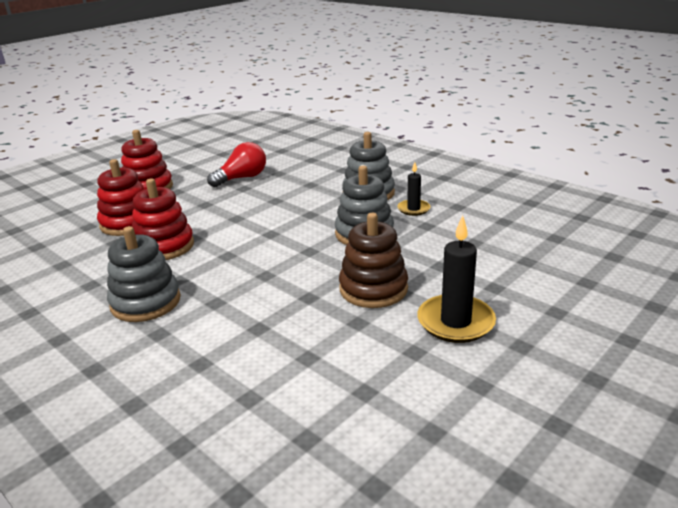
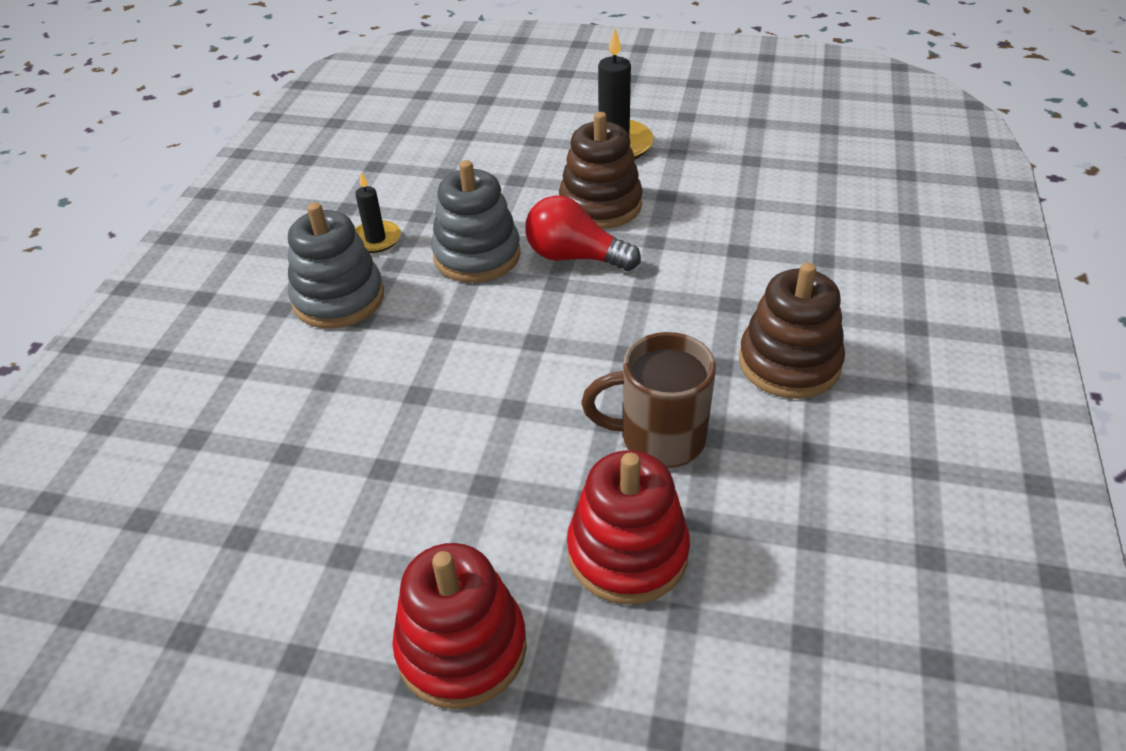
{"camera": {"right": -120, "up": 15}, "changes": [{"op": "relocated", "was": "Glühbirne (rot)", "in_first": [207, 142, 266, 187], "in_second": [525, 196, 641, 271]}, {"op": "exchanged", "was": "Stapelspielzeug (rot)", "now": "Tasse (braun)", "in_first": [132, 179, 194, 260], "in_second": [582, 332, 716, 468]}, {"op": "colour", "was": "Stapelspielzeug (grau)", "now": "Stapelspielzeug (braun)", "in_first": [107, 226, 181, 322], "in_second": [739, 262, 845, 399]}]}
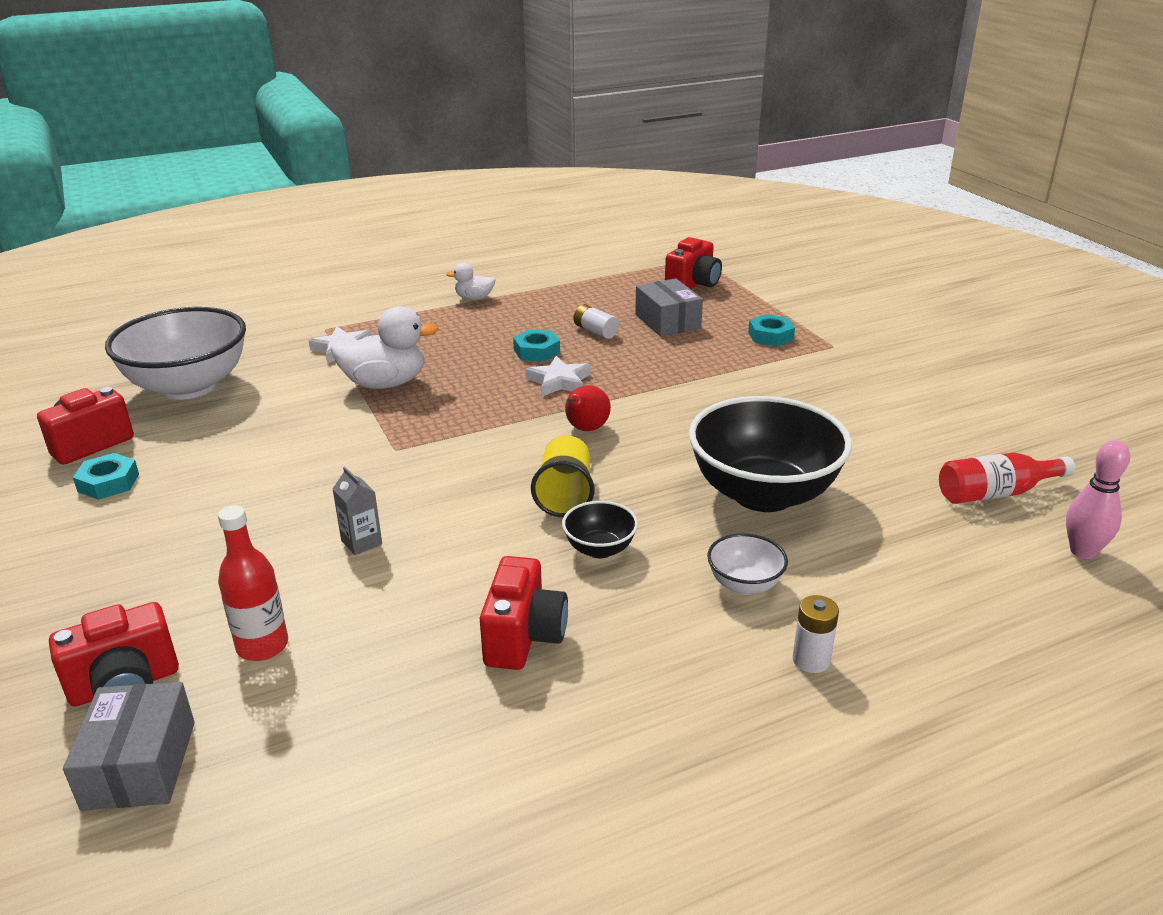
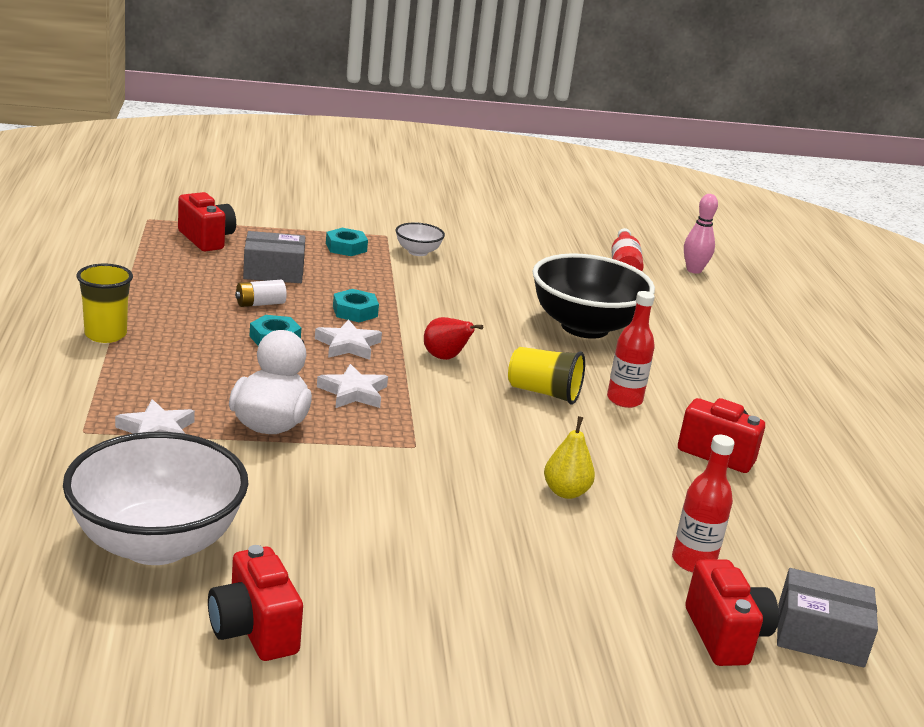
{"camera": {"right": -75, "up": -5}, "changes": [{"op": "exchanged", "was": "Ente (weiß)", "now": "Becher (gelb)", "in_first": [446, 263, 495, 300], "in_second": [77, 264, 133, 343]}, {"op": "appeared", "now": "Stern (weiß)", "in_second": [317, 364, 388, 408]}, {"op": "relocated", "was": "Sechskantmutter (türkis)", "in_first": [73, 453, 139, 500], "in_second": [333, 289, 379, 322]}, {"op": "relocated", "was": "Schüssel (weiß)", "in_first": [707, 533, 788, 595], "in_second": [396, 222, 445, 256]}, {"op": "exchanged", "was": "Getränkekarton (grau)", "now": "Birne (gelb)", "in_first": [332, 467, 382, 555], "in_second": [544, 416, 595, 499]}, {"op": "exchanged", "was": "Schüssel (schwarz)", "now": "Flasche (rot)", "in_first": [562, 501, 638, 558], "in_second": [607, 291, 655, 408]}, {"op": "missing", "was": "Batterie (weiß)", "in_first": [792, 595, 839, 673]}]}
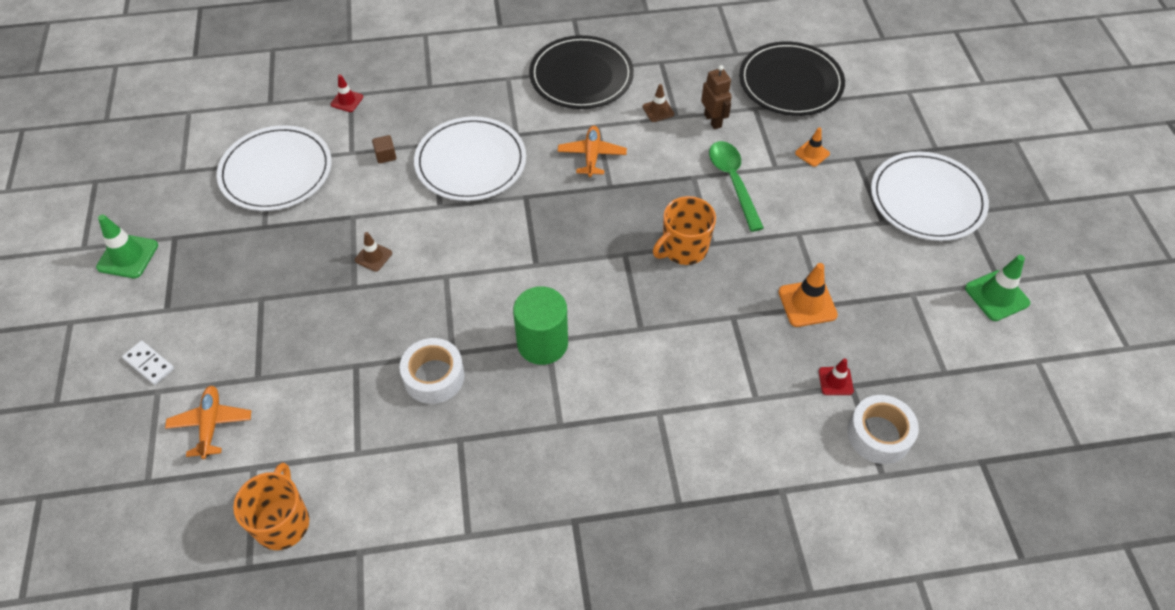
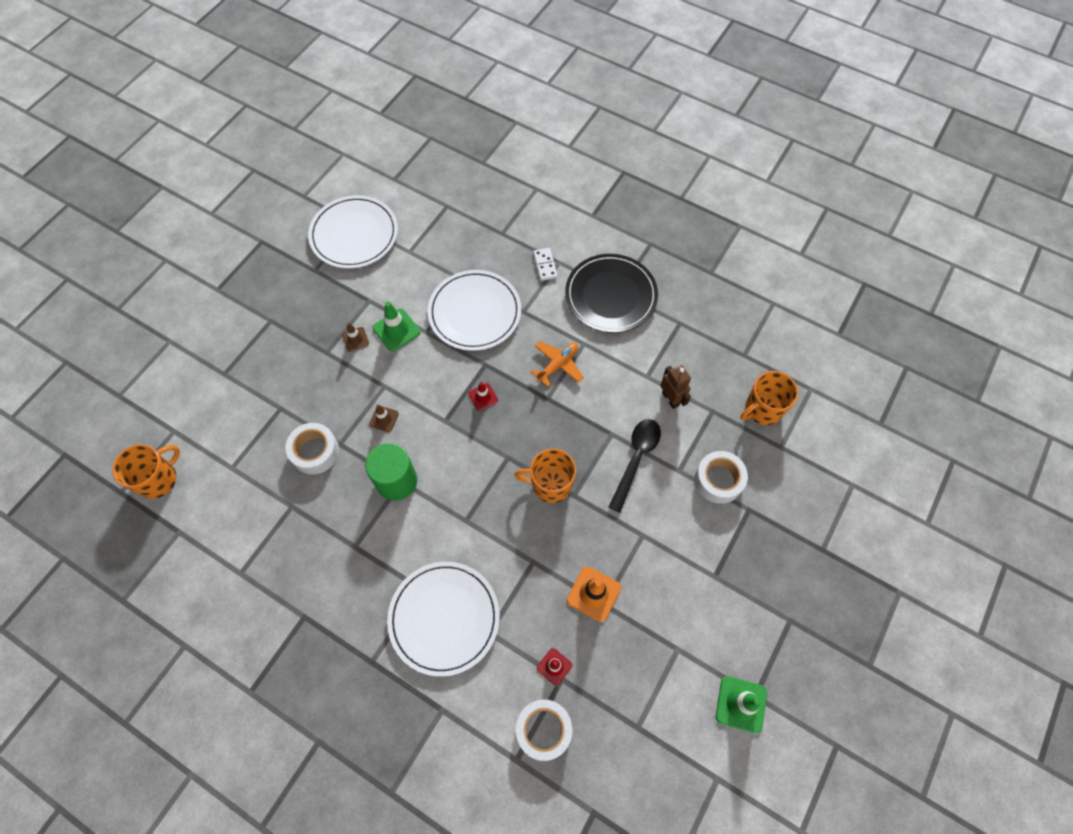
{"camera": {"right": 40, "up": 10}, "changes": [{"op": "relocated", "was": "Leitkegel (braun)", "in_first": [643, 84, 674, 122], "in_second": [369, 404, 399, 432]}, {"op": "relocated", "was": "Leitkegel (grün)", "in_first": [96, 215, 158, 278], "in_second": [373, 301, 421, 351]}, {"op": "relocated", "was": "Teller (weiß)", "in_first": [871, 152, 989, 241], "in_second": [387, 562, 500, 677]}, {"op": "relocated", "was": "Leitkegel (rot)", "in_first": [331, 74, 363, 112], "in_second": [469, 382, 498, 411]}, {"op": "relocated", "was": "Dominostein (weiß)", "in_first": [122, 341, 174, 385], "in_second": [533, 248, 558, 281]}, {"op": "colour", "was": "Löffel (grün)", "now": "Löffel (schwarz)", "in_first": [709, 141, 764, 232], "in_second": [608, 419, 661, 513]}, {"op": "spun", "was": "Roboter (braun)", "in_first": [701, 65, 732, 129], "in_second": [660, 365, 691, 409], "clockwise": -45}, {"op": "exchanged", "was": "Leitkegel (orange)", "now": "Klebeband (weiß)", "in_first": [795, 127, 830, 167], "in_second": [694, 451, 748, 504]}, {"op": "exchanged", "was": "Teller (schwarz)", "now": "Tasse (orange)", "in_first": [739, 41, 845, 116], "in_second": [740, 371, 798, 425]}, {"op": "missing", "was": "Flugzeug (orange)", "in_first": [165, 386, 251, 459]}, {"op": "missing", "was": "Kubus (braun)", "in_first": [372, 135, 396, 164]}]}
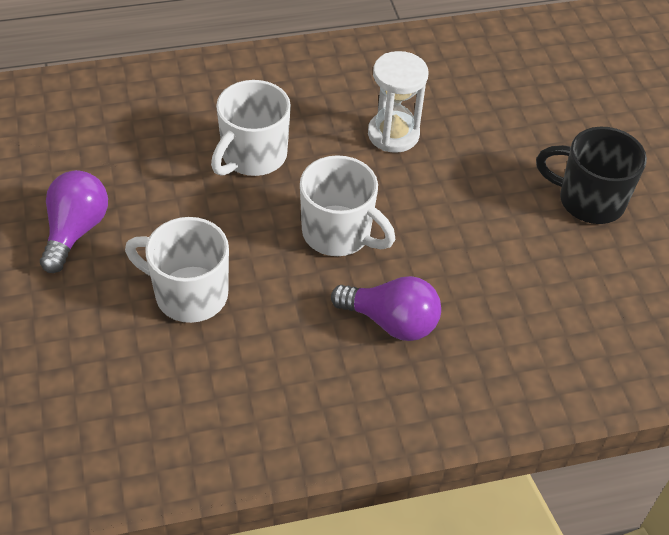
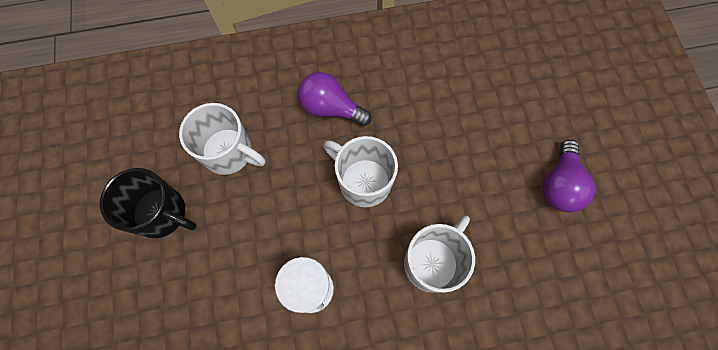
{"camera": {"right": -175, "up": 20}, "changes": [{"op": "relocated", "was": "Tasse (weiß)", "in_first": [125, 217, 229, 323], "in_second": [179, 103, 265, 175]}]}
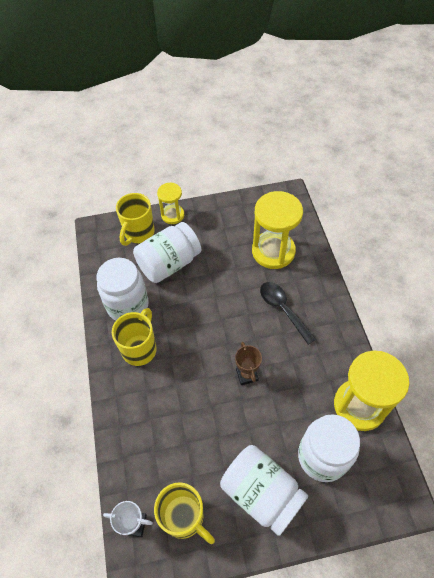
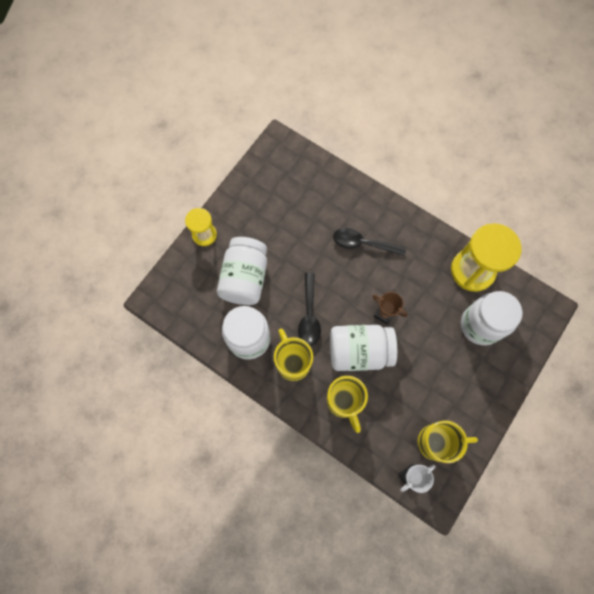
{"camera": {"right": -45, "up": 15}, "changes": [{"op": "appeared", "now": "Löffel (schwarz)", "in_second": [298, 273, 321, 346]}, {"op": "relocated", "was": "Tasse (gelb)", "in_first": [116, 193, 155, 246], "in_second": [327, 376, 368, 433]}, {"op": "relocated", "was": "Einmachglas (weiß)", "in_first": [220, 445, 308, 536], "in_second": [330, 325, 397, 371]}, {"op": "missing", "was": "Sanduhr (gelb)", "in_first": [252, 191, 303, 269]}]}
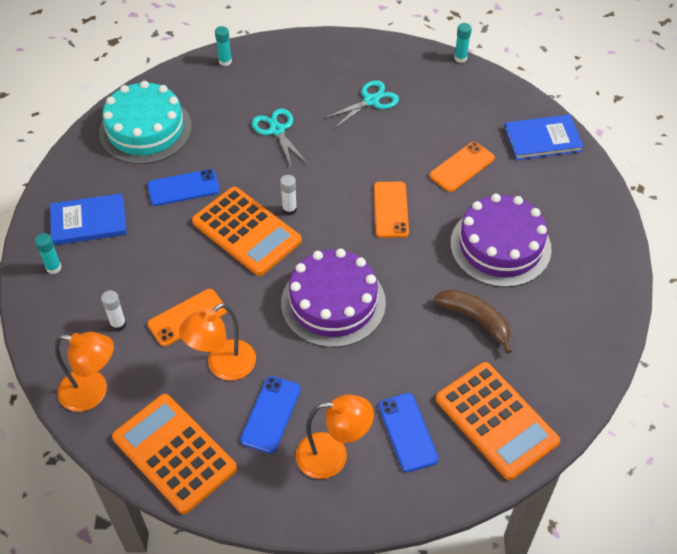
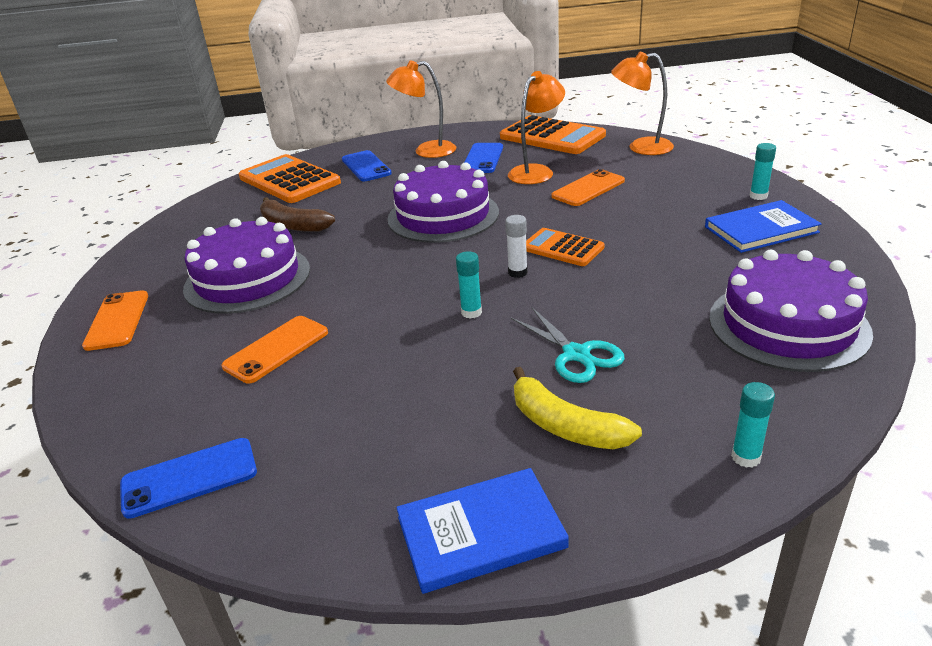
{"camera": {"right": 175, "up": -20}, "changes": [{"op": "relocated", "was": "Handy (orange)", "in_first": [374, 182, 409, 238], "in_second": [82, 290, 148, 351]}, {"op": "relocated", "was": "Handy (blau)", "in_first": [147, 169, 219, 206], "in_second": [120, 438, 257, 519]}, {"op": "relocated", "was": "Buch (blau)", "in_first": [504, 115, 584, 160], "in_second": [396, 468, 569, 594]}, {"op": "relocated", "was": "Klebestift (türkis)", "in_first": [454, 23, 472, 63], "in_second": [456, 251, 482, 318]}, {"op": "appeared", "now": "Banane (gelb)", "in_second": [513, 367, 642, 449]}, {"op": "size", "was": "Taschenrechner (orange)", "in_first": [192, 187, 302, 276], "in_second": [526, 228, 605, 266], "ratio": 0.58}, {"op": "colour", "was": "Kuchen (türkis)", "now": "Kuchen (lila)", "in_first": [99, 81, 192, 164], "in_second": [709, 250, 873, 372]}, {"op": "missing", "was": "Klebestift (weiß)", "in_first": [101, 290, 126, 331]}, {"op": "missing", "was": "Schere (türkis)", "in_first": [325, 80, 399, 129]}]}
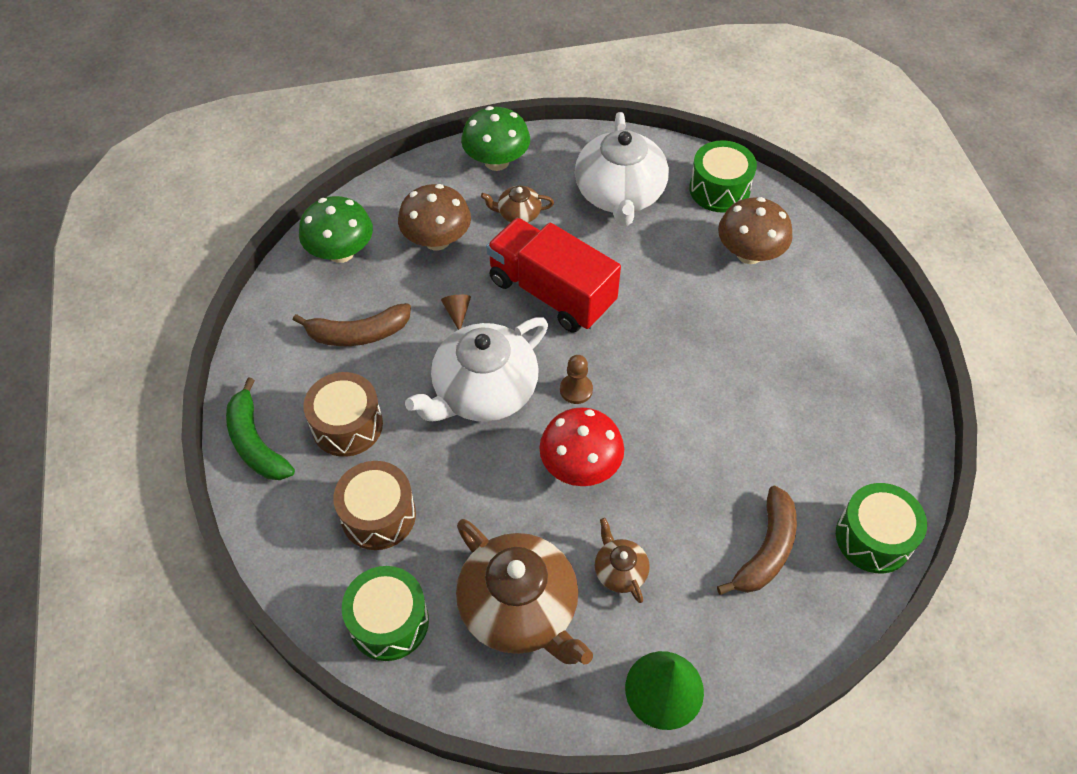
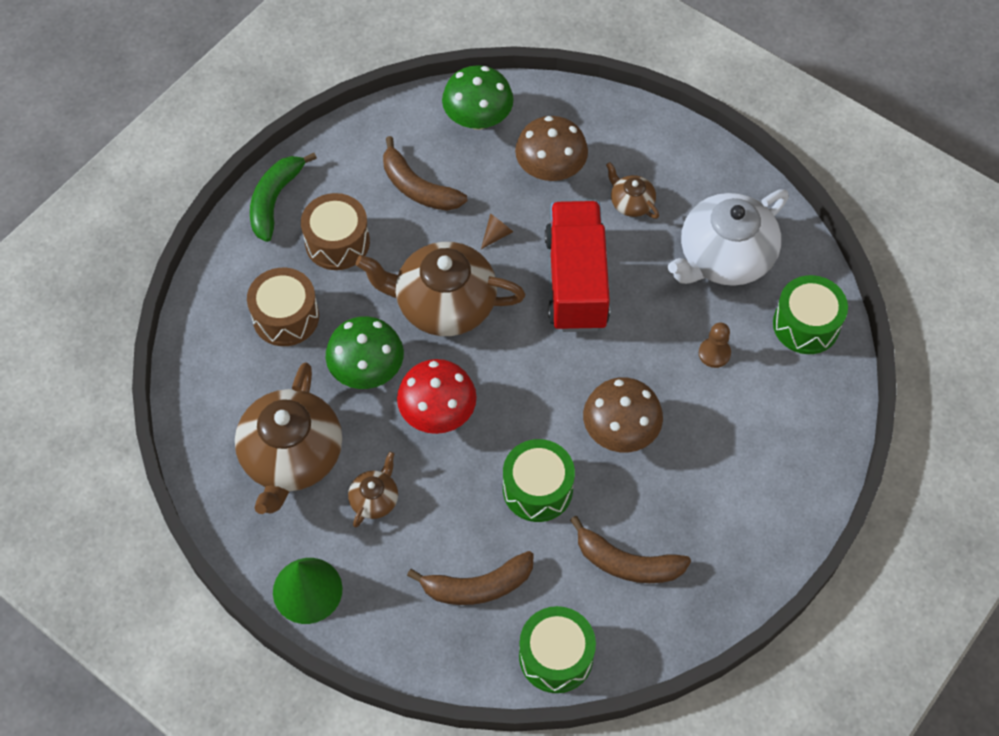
{"camera": {"right": 50, "up": 5}, "changes": [{"op": "relocated", "was": "Pilz (grün)", "in_first": [461, 106, 530, 171], "in_second": [326, 316, 404, 389]}, {"op": "colour", "was": "Teekanne (weiß)", "now": "Teekanne (braun)", "in_first": [405, 317, 548, 422], "in_second": [356, 242, 525, 336]}, {"op": "relocated", "was": "Trommel (grün)", "in_first": [342, 566, 429, 661], "in_second": [503, 439, 575, 522]}, {"op": "appeared", "now": "Banane (braun)", "in_second": [570, 516, 691, 583]}, {"op": "relocated", "was": "Pilz (braun)", "in_first": [718, 197, 793, 264], "in_second": [583, 377, 663, 452]}, {"op": "relocated", "was": "Bauer (braun)", "in_first": [560, 355, 593, 404], "in_second": [699, 322, 731, 368]}]}
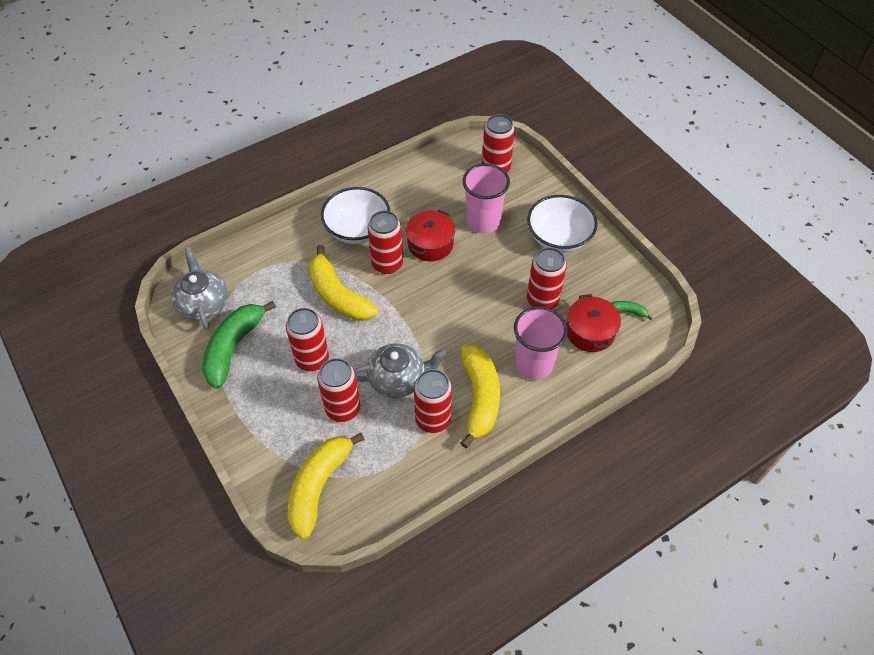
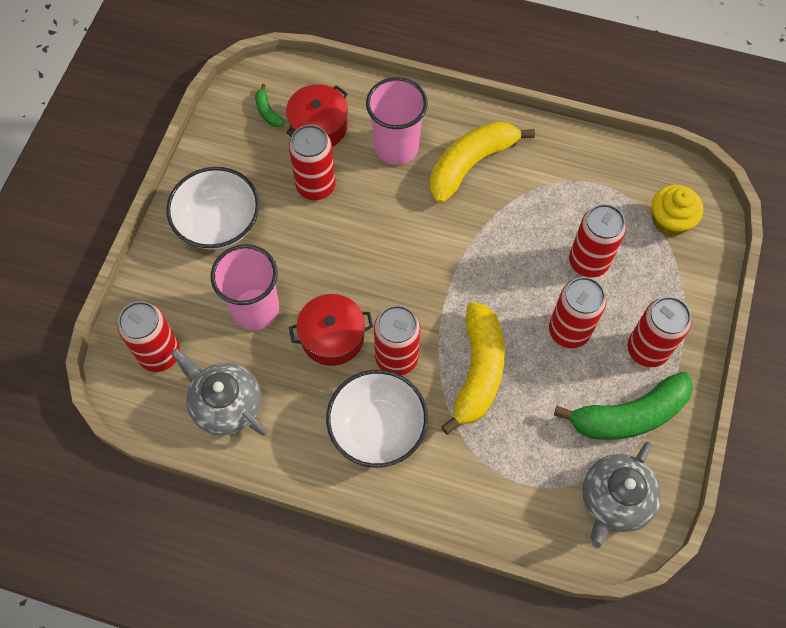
{"camera": {"right": -130, "up": 10}, "changes": [{"op": "relocated", "was": "Teekanne (grau)", "in_first": [354, 343, 447, 398], "in_second": [171, 348, 267, 436]}, {"op": "relocated", "was": "Dose (rot)", "in_first": [414, 369, 452, 433], "in_second": [628, 297, 691, 367]}, {"op": "exchanged", "was": "Banane (gelb)", "now": "Muffin (gelb)", "in_first": [288, 433, 365, 540], "in_second": [652, 185, 703, 236]}]}
